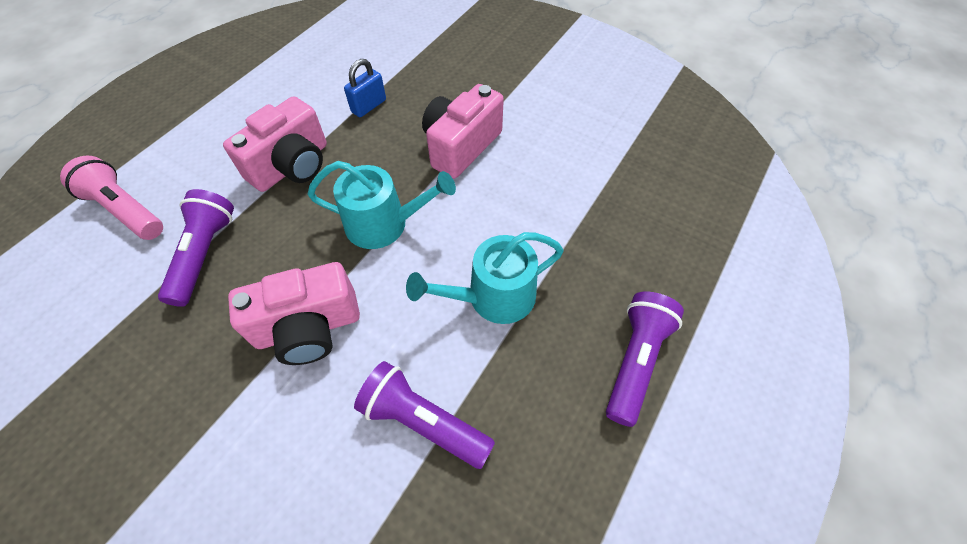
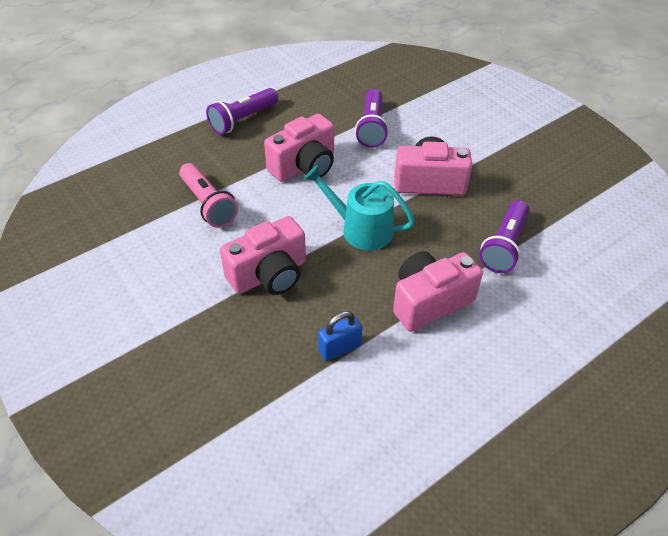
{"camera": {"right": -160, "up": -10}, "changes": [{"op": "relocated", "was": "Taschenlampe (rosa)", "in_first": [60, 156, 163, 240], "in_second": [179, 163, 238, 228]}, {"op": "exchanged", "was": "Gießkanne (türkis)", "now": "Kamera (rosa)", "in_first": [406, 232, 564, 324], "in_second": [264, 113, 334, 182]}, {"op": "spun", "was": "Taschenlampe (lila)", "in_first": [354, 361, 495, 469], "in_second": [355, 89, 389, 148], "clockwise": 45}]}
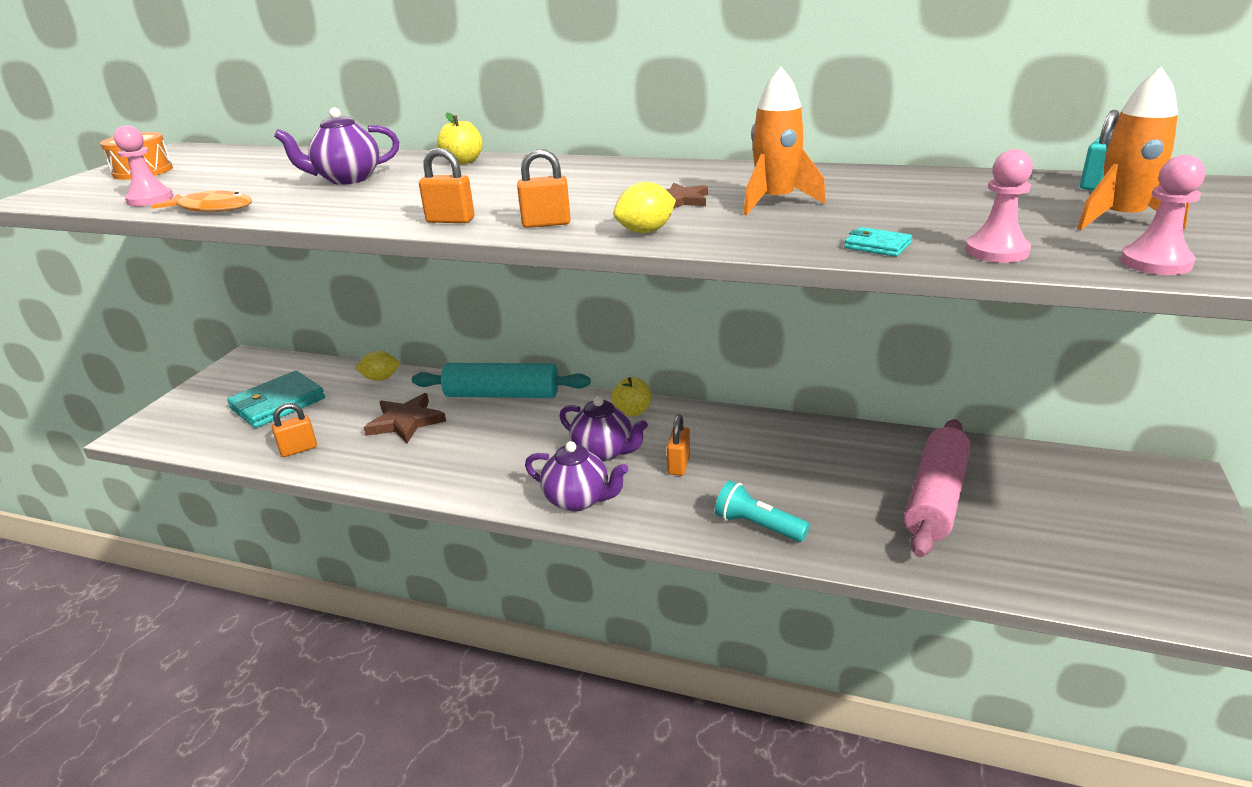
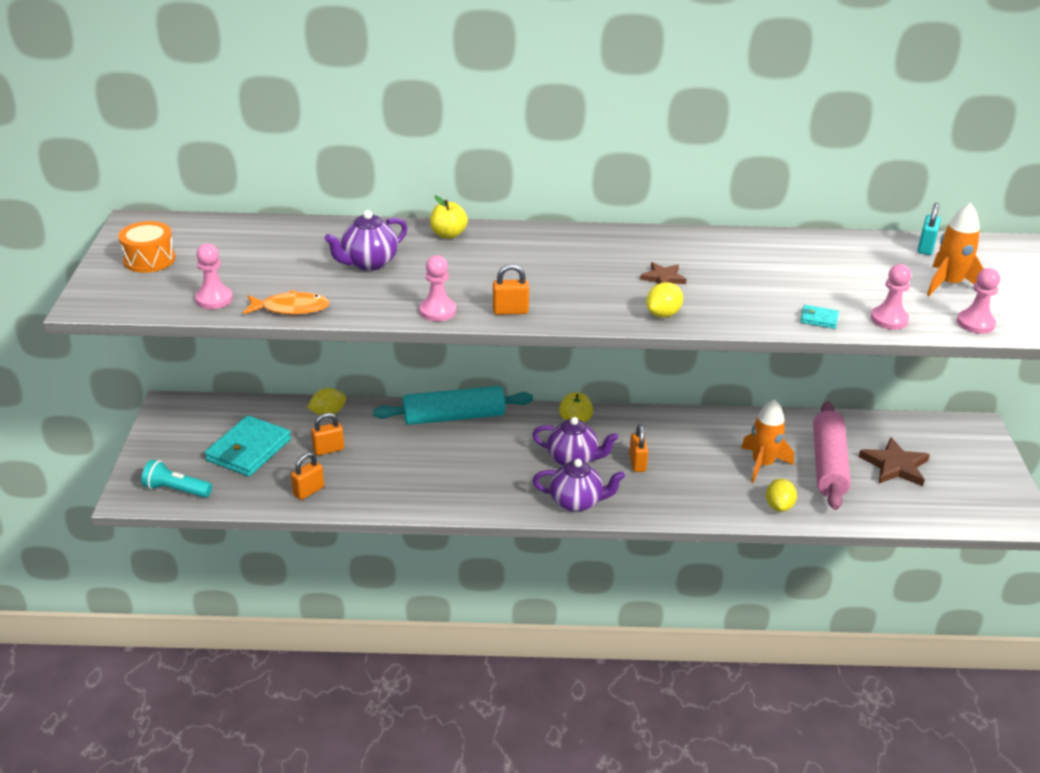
{"camera": {"right": -20, "up": 5}, "changes": [{"op": "relocated", "was": "Taschenlampe (türkis)", "in_first": [715, 481, 809, 542], "in_second": [141, 460, 212, 498]}, {"op": "relocated", "was": "Vorhängeschloss (orange)", "in_first": [517, 149, 571, 228], "in_second": [311, 413, 344, 456]}, {"op": "appeared", "now": "Bauer (rosa)", "in_second": [419, 255, 456, 321]}, {"op": "relocated", "was": "Rakete (orange)", "in_first": [743, 67, 826, 216], "in_second": [741, 399, 794, 483]}, {"op": "appeared", "now": "Zitrone (gelb)", "in_second": [766, 479, 797, 512]}, {"op": "relocated", "was": "Stern (braun)", "in_first": [364, 393, 446, 443], "in_second": [859, 437, 930, 486]}]}
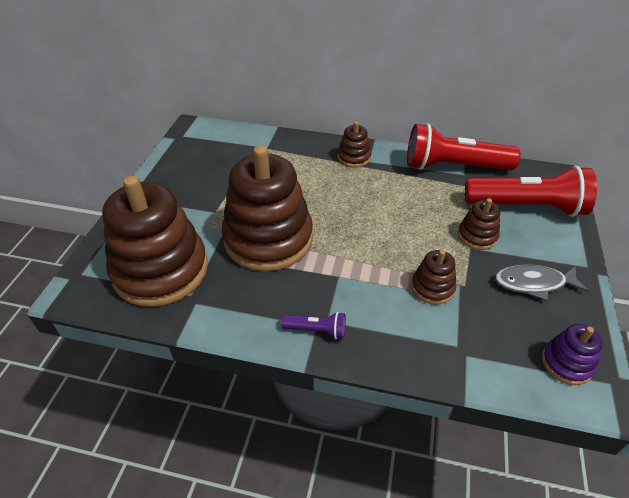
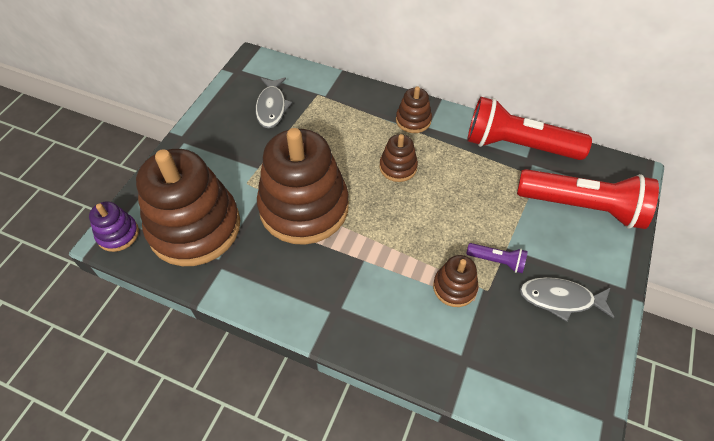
{"camera": {"right": 10, "up": 10}, "changes": [{"op": "relocated", "was": "Stapelspielzeug (lila)", "in_first": [542, 324, 603, 385], "in_second": [89, 201, 139, 252]}, {"op": "appeared", "now": "Fisch (grau)", "in_second": [255, 77, 292, 128]}, {"op": "relocated", "was": "Stapelspielzeug (braun)", "in_first": [458, 198, 500, 250], "in_second": [379, 134, 418, 182]}, {"op": "relocated", "was": "Taschenlampe (lila)", "in_first": [281, 312, 346, 339], "in_second": [466, 243, 528, 273]}]}
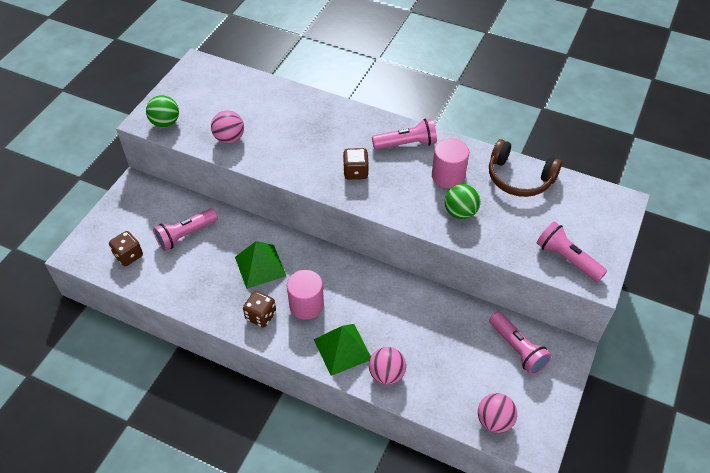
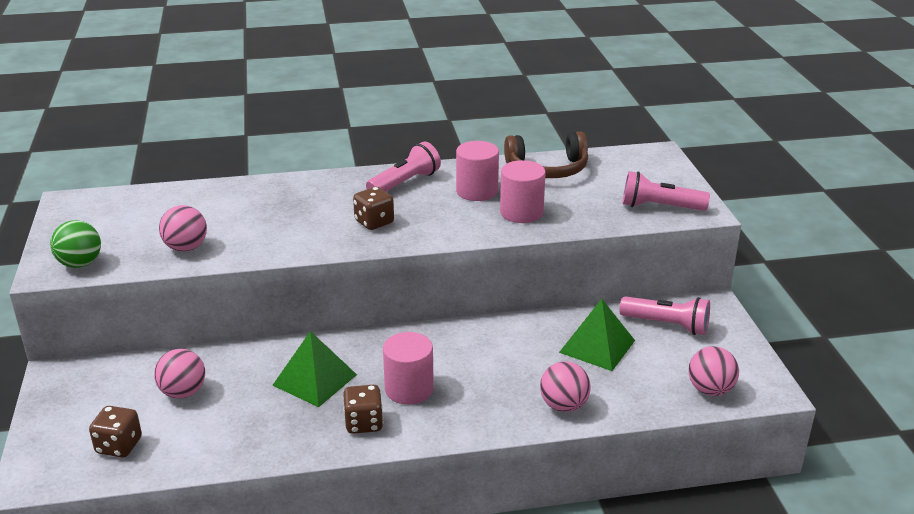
{"camera": {"right": -35, "up": -20}, "changes": [{"op": "exchanged", "was": "Taschenlampe (rosa)", "now": "Ball (rosa)", "in_first": [153, 208, 218, 251], "in_second": [154, 349, 205, 398]}, {"op": "exchanged", "was": "Ball (grün)", "now": "Vollzylinder (rosa)", "in_first": [445, 184, 480, 219], "in_second": [500, 160, 546, 223]}, {"op": "relocated", "was": "Pyramide (grün)", "in_first": [314, 324, 371, 376], "in_second": [559, 299, 635, 371]}]}
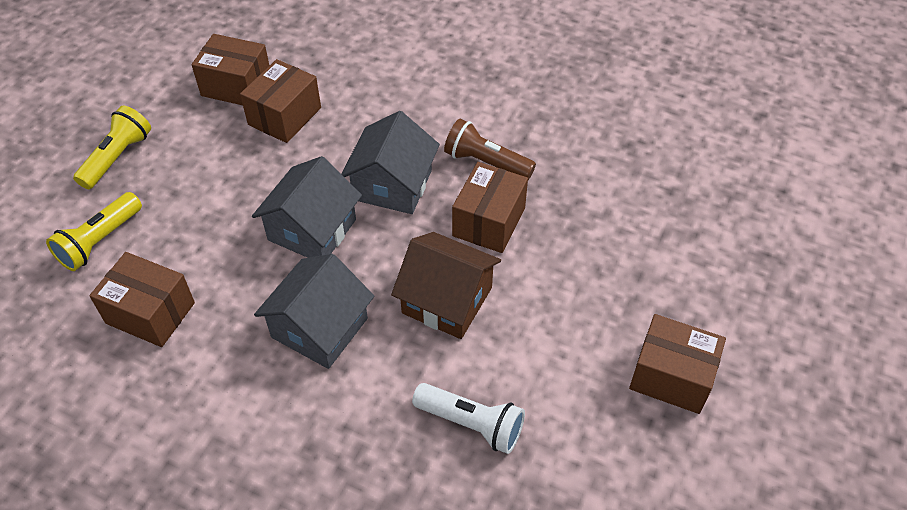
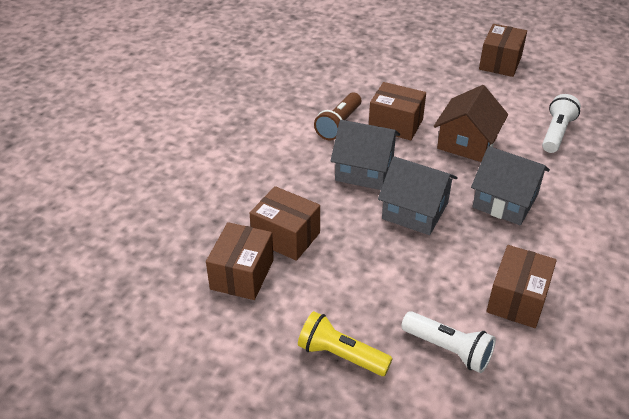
{"camera": {"right": -90, "up": -10}, "changes": [{"op": "colour", "was": "Taschenlampe (gelb)", "now": "Taschenlampe (weiß)", "in_first": [46, 192, 142, 271], "in_second": [401, 311, 496, 373]}]}
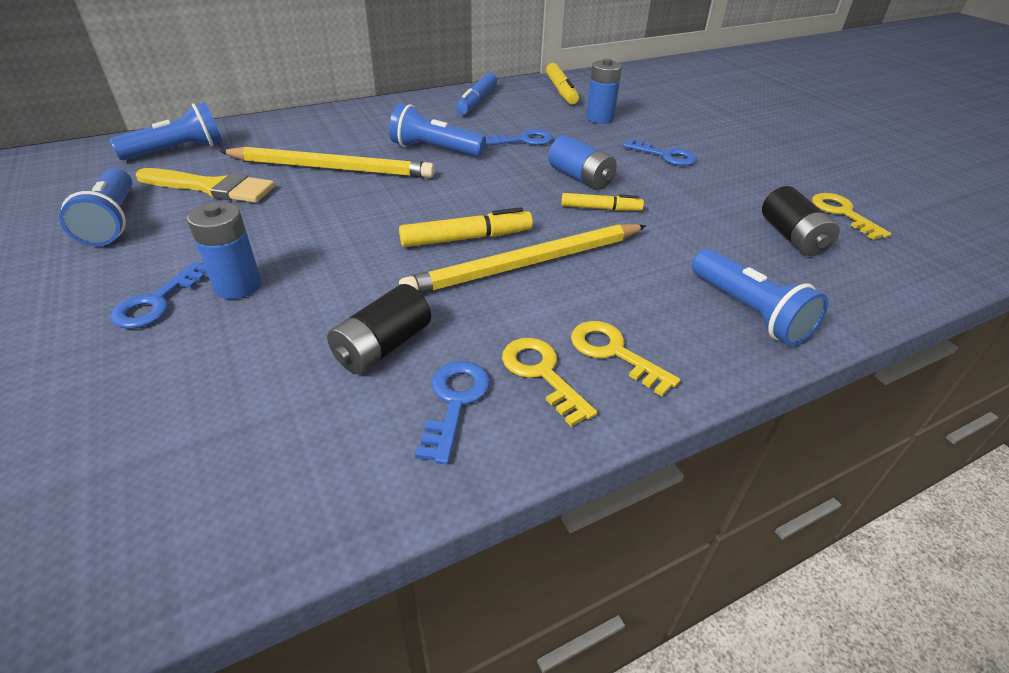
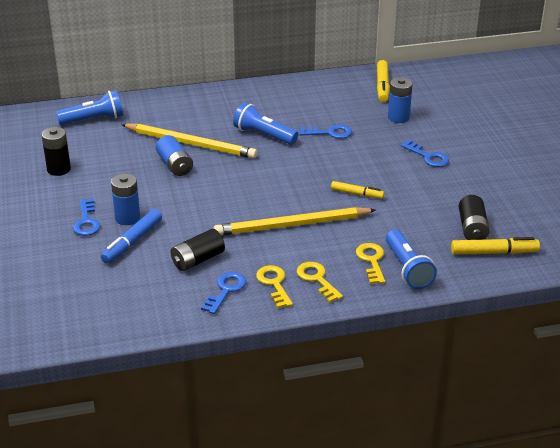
{"camera": {"right": 15, "up": -5}, "changes": [{"op": "exchanged", "was": "Taschenlampe (blau)", "now": "Batterie (schwarz)", "in_first": [59, 168, 132, 246], "in_second": [41, 127, 71, 176]}, {"op": "spun", "was": "Schlüssel (blau)", "in_first": [111, 261, 207, 329], "in_second": [73, 199, 100, 236], "clockwise": -45}, {"op": "relocated", "was": "Filzstift (blau)", "in_first": [456, 72, 497, 115], "in_second": [101, 209, 162, 264]}, {"op": "relocated", "was": "Batterie (blau)", "in_first": [548, 135, 617, 190], "in_second": [156, 135, 193, 176]}, {"op": "relocated", "was": "Schlüssel (gelb)", "in_first": [812, 193, 891, 240], "in_second": [356, 243, 385, 284]}, {"op": "relocated", "was": "Filzstift (gelb)", "in_first": [399, 207, 533, 247], "in_second": [451, 237, 540, 254]}, {"op": "missing", "was": "Pinsel (gelb)", "in_first": [136, 168, 275, 203]}]}
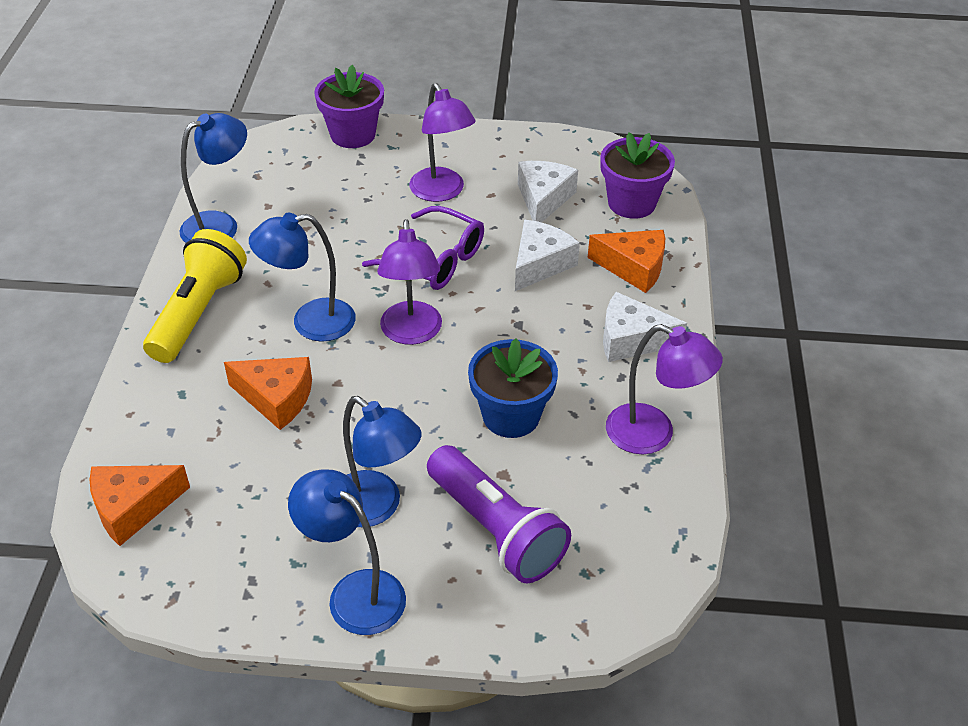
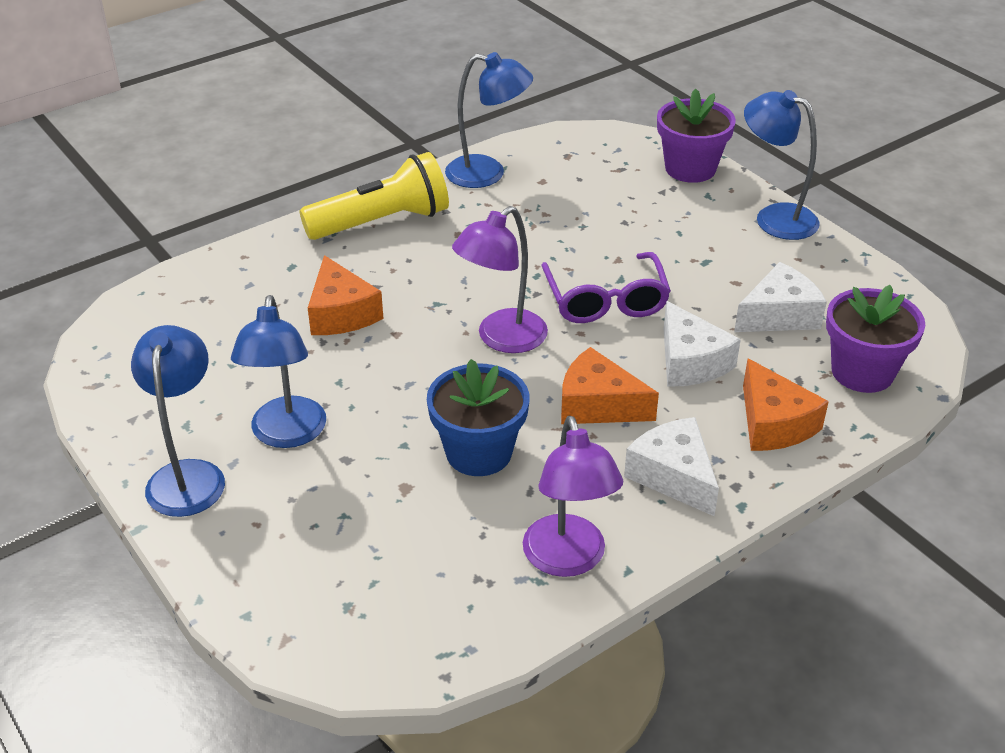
{"camera": {"right": 50, "up": -5}, "changes": [{"op": "relocated", "was": "Käse (orange)", "in_first": [89, 465, 190, 546], "in_second": [561, 347, 659, 424]}, {"op": "spun", "was": "Käse (weiß)", "in_first": [515, 220, 580, 291], "in_second": [664, 301, 741, 387], "clockwise": 75}, {"op": "relocated", "was": "Lampe (blau)", "in_first": [249, 213, 356, 342], "in_second": [744, 90, 820, 240]}, {"op": "missing", "was": "Lampe (lila)", "in_first": [409, 83, 476, 202]}, {"op": "missing", "was": "Taschenlampe (lila)", "in_first": [427, 445, 571, 583]}]}
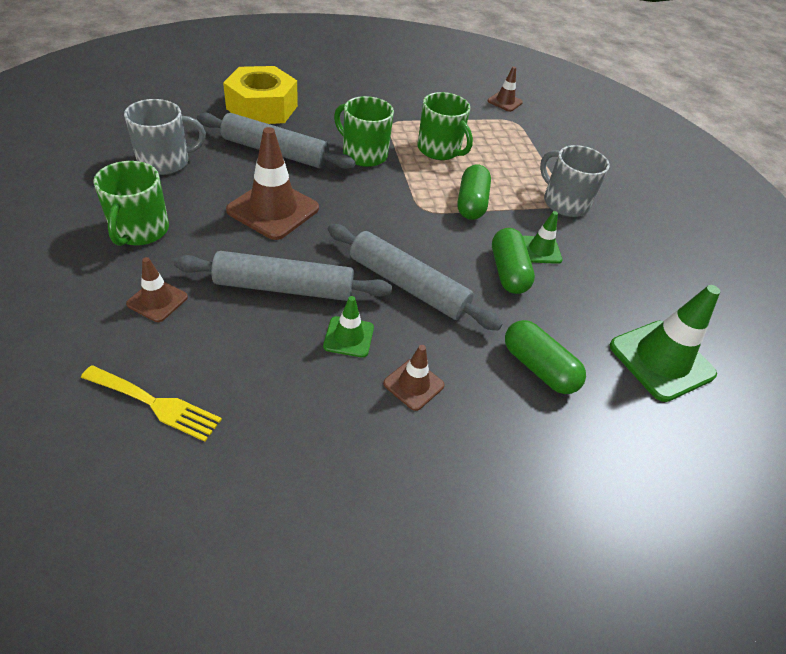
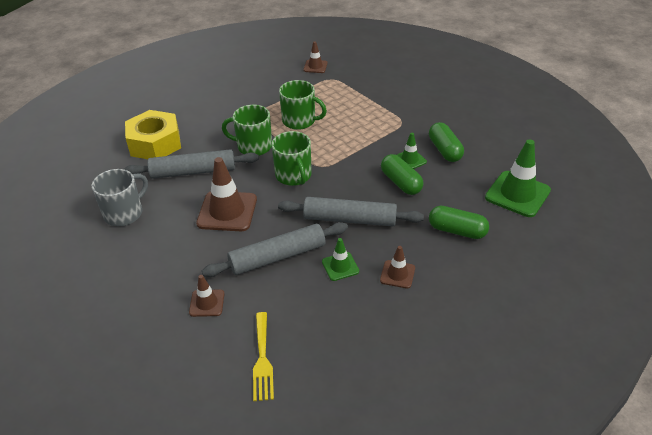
{"camera": {"right": -20, "up": -5}, "changes": [{"op": "spun", "was": "Gabel (gelb)", "in_first": [81, 365, 222, 442], "in_second": [253, 312, 274, 401], "clockwise": 90}, {"op": "relocated", "was": "Tasse (grün)", "in_first": [93, 161, 169, 246], "in_second": [272, 131, 312, 186]}, {"op": "relocated", "was": "Kapsel (grün)", "in_first": [457, 164, 491, 220], "in_second": [429, 122, 464, 162]}, {"op": "missing", "was": "Tasse (grau)", "in_first": [540, 145, 610, 217]}]}
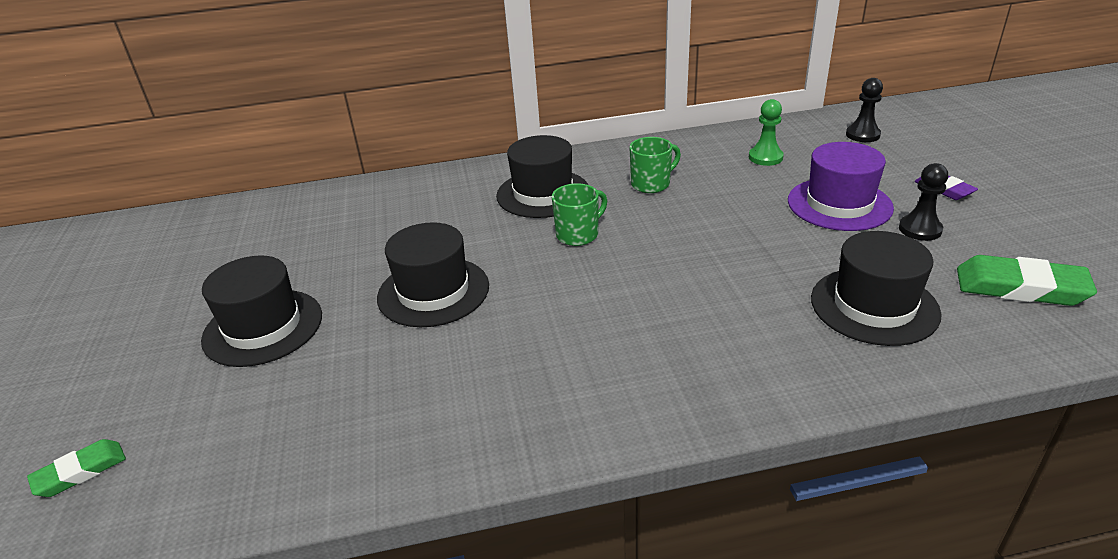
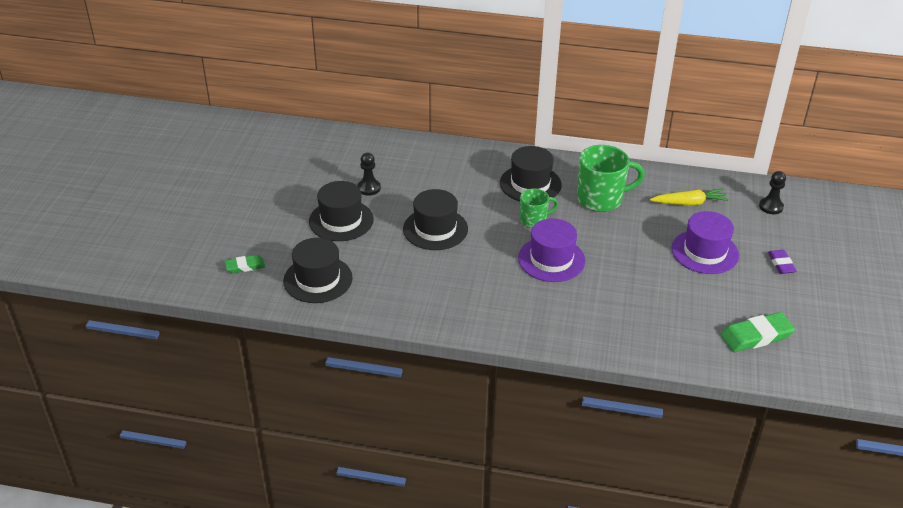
{"camera": {"right": 20, "up": 5}, "changes": [{"op": "relocated", "was": "Hut (schwarz)", "in_first": [811, 231, 942, 346], "in_second": [283, 238, 353, 303]}, {"op": "relocated", "was": "Bauer (schwarz)", "in_first": [899, 163, 948, 241], "in_second": [357, 153, 381, 196]}, {"op": "appeared", "now": "Hut (lila)", "in_second": [518, 218, 585, 282]}, {"op": "size", "was": "Tasse (grün)", "in_first": [629, 137, 681, 193], "in_second": [577, 145, 645, 212], "ratio": 1.74}, {"op": "exchanged", "was": "Bauer (grün)", "now": "Karotte (gelb)", "in_first": [749, 99, 784, 166], "in_second": [650, 188, 729, 205]}, {"op": "spun", "was": "Radiergummi (grün)", "in_first": [957, 255, 1097, 306], "in_second": [721, 312, 795, 352], "clockwise": -60}]}
